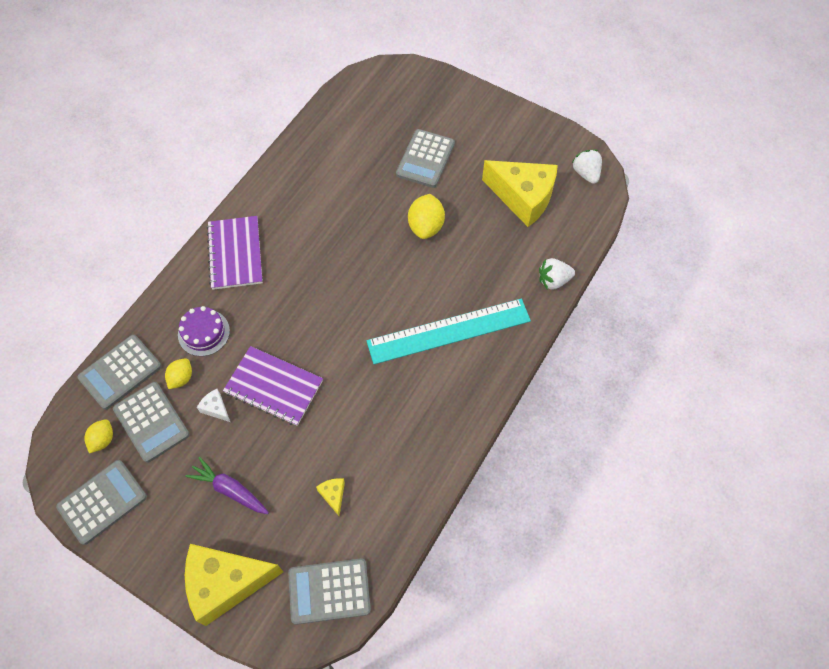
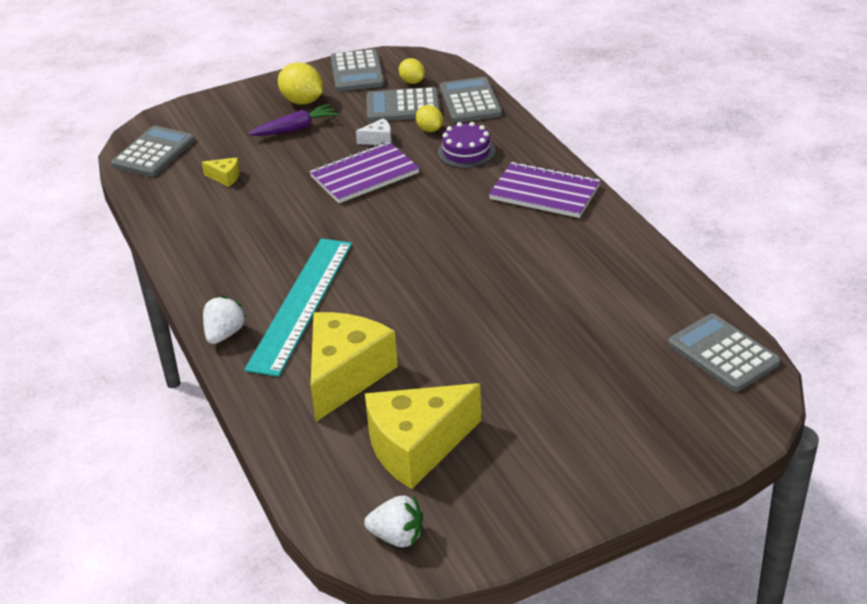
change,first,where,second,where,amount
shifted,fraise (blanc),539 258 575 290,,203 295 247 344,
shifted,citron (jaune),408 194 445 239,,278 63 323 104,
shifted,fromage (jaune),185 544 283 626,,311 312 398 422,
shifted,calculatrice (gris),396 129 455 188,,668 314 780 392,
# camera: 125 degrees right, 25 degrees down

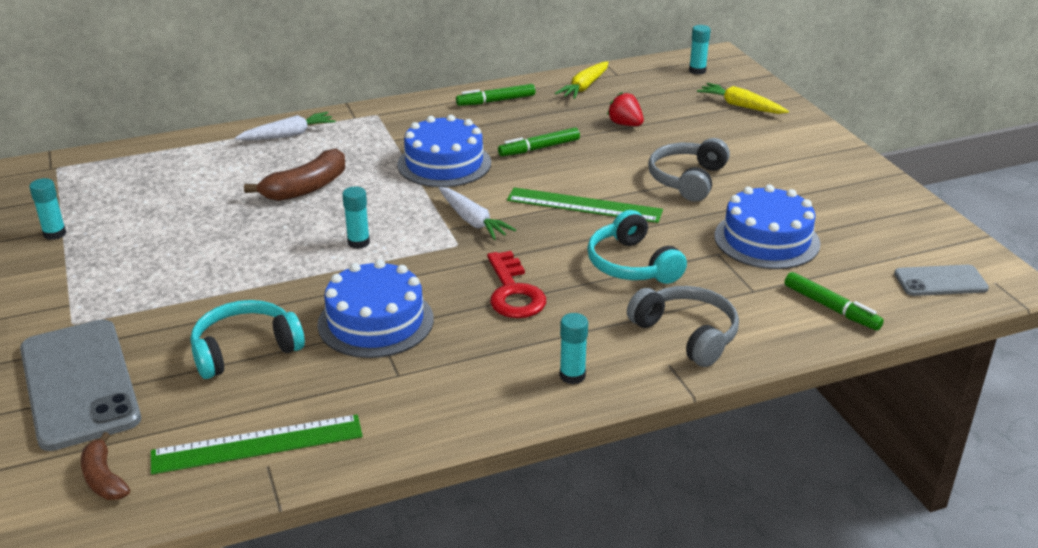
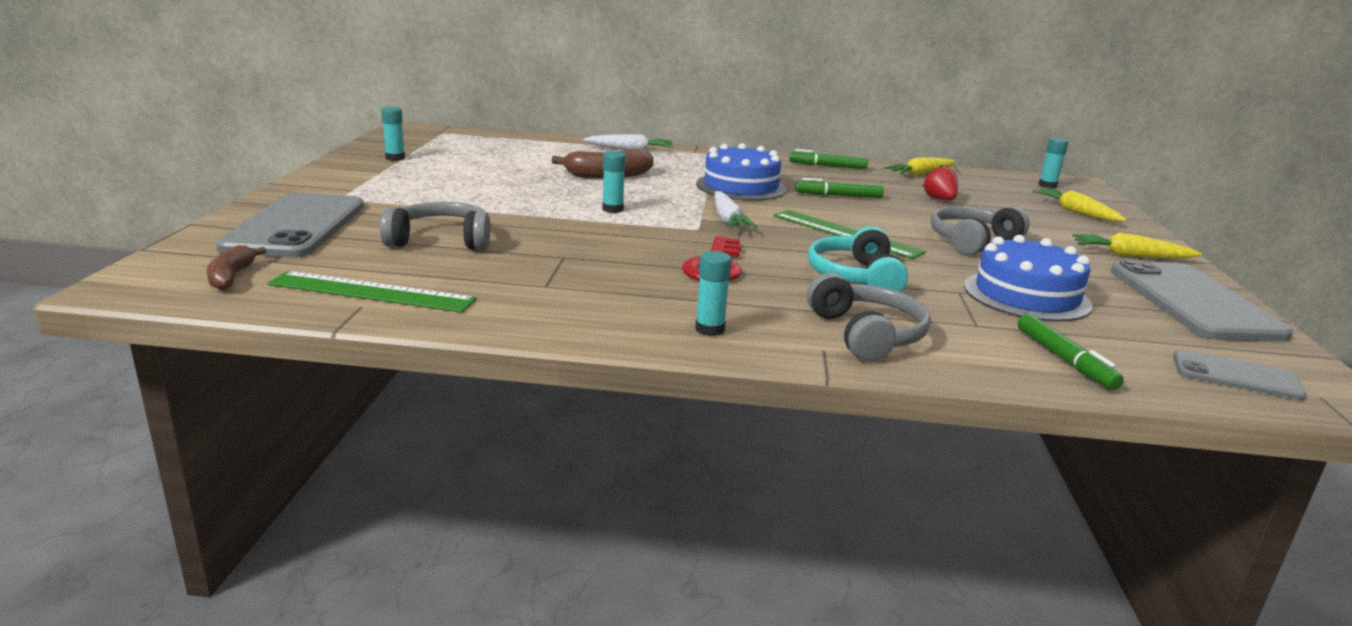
change,first,where,second,where,amount
repainted,casque audio (turquoise),191 300 305 379,casque audio (gris),380 202 490 250,
new,,,carotte (jaune),1073 233 1202 258,
new,,,téléphone (gris),1110 259 1293 342,
gone,gâteau (bleu),317 260 434 358,,,
# camera: 25 degrees right, 10 degrees down

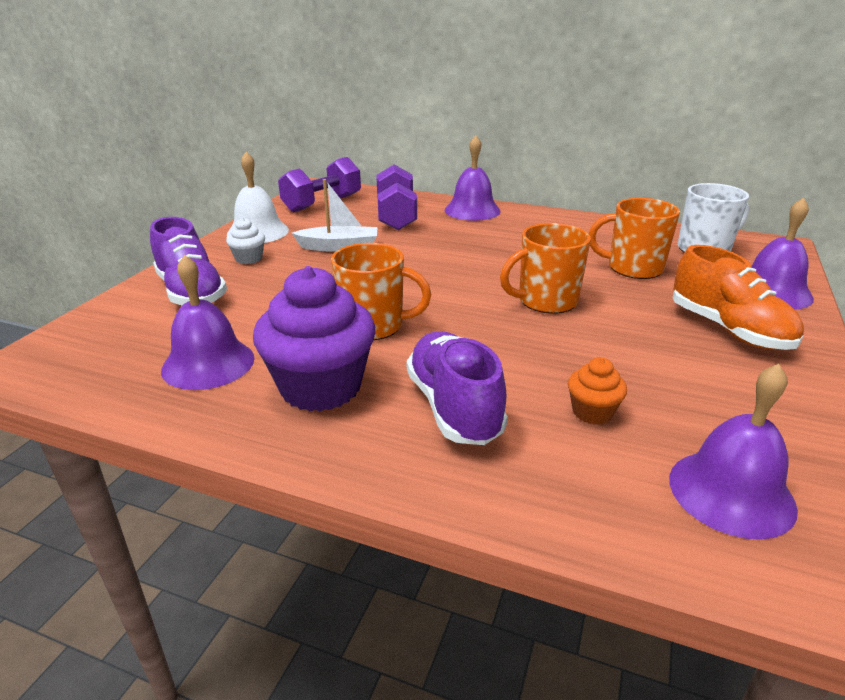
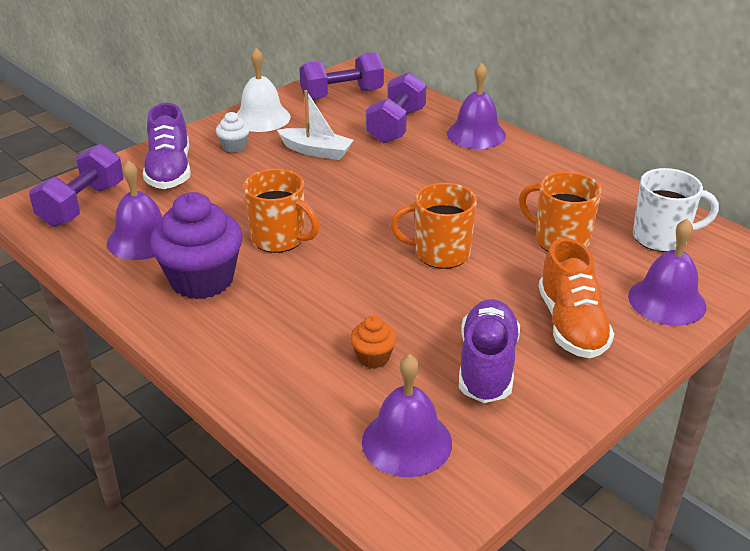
change,first,where,second,where,amount
new,,,haltère (violet),29 144 124 227,
shifted,chaussure (violet),407 331 507 445,,459 299 520 403,
# camera: 25 degrees right, 5 degrees up

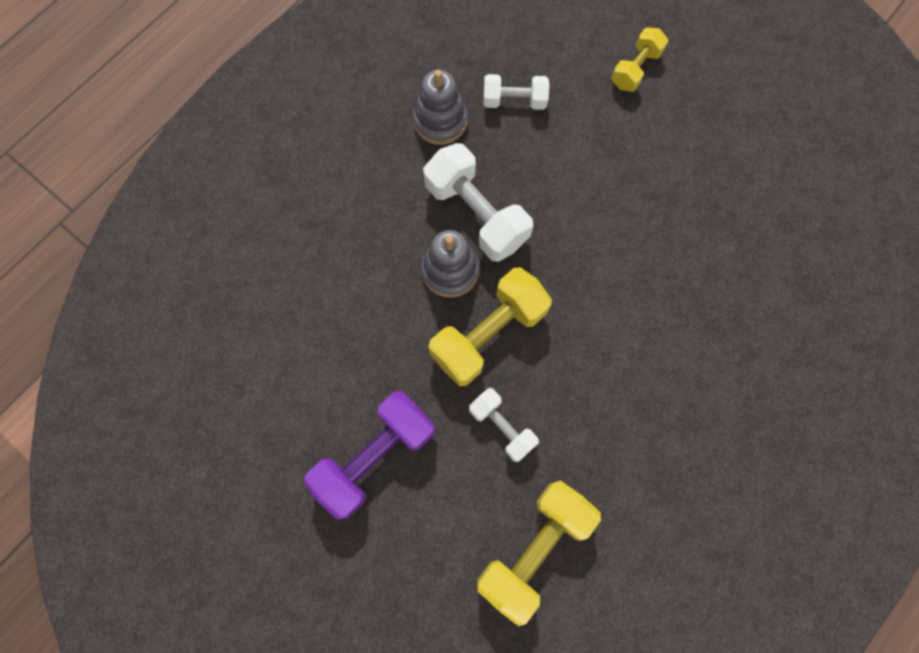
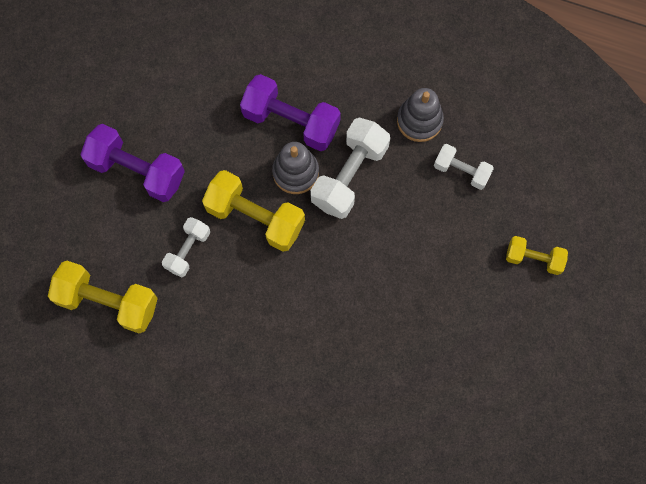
change,first,where,second,where,amount
new,,,haltère (violet),240 74 341 151,
rotated,haltère (blanc),483 74 549 110,,434 144 494 190,45 degrees counterclockwise
# camera: 70 degrees right, 0 degrees up

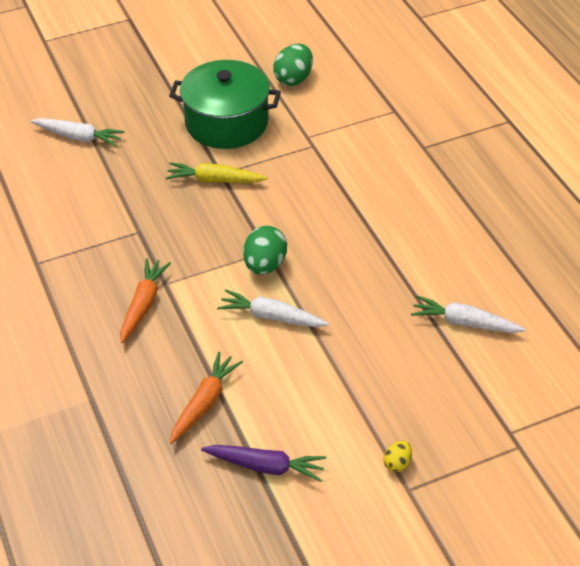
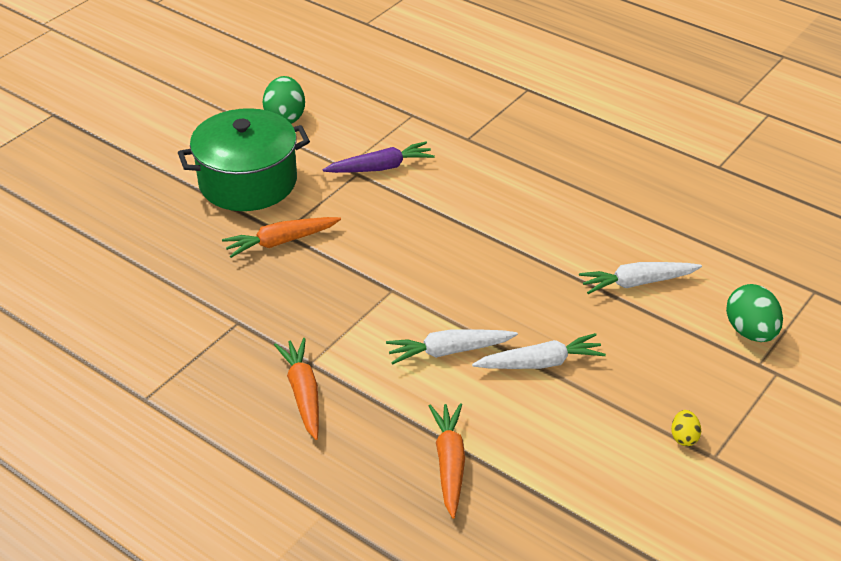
change,first,where,second,where,amount
repainted,carotte (jaune),166 162 268 183,carotte (orange),222 217 341 258,
shifted,carotte (violet),201 445 326 482,,323 141 435 173,
shifted,carotte (blanc),31 118 125 147,,472 333 606 369,
shifted,œuf (vert),243 226 287 275,,726 284 783 342,
# camera: 30 degrees left, 5 degrees down

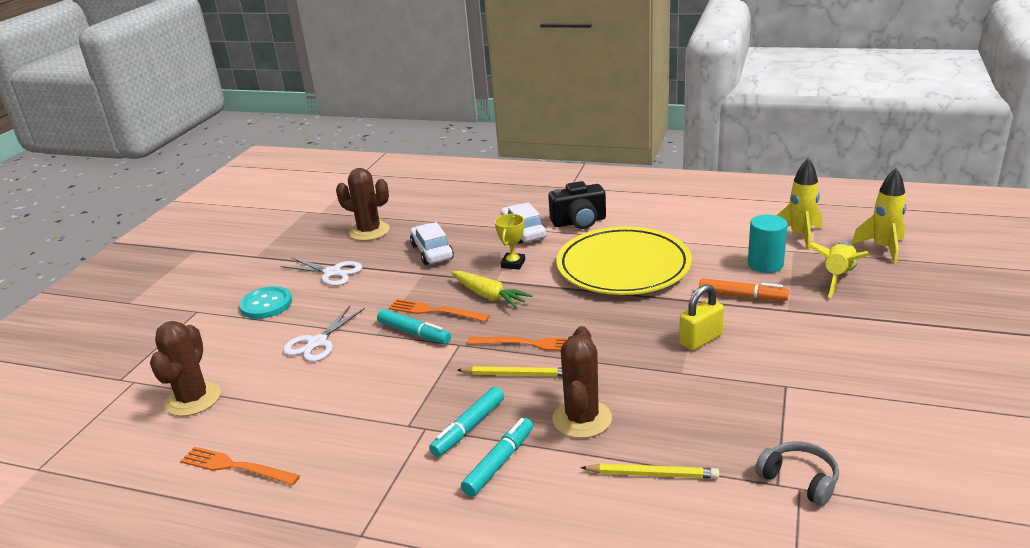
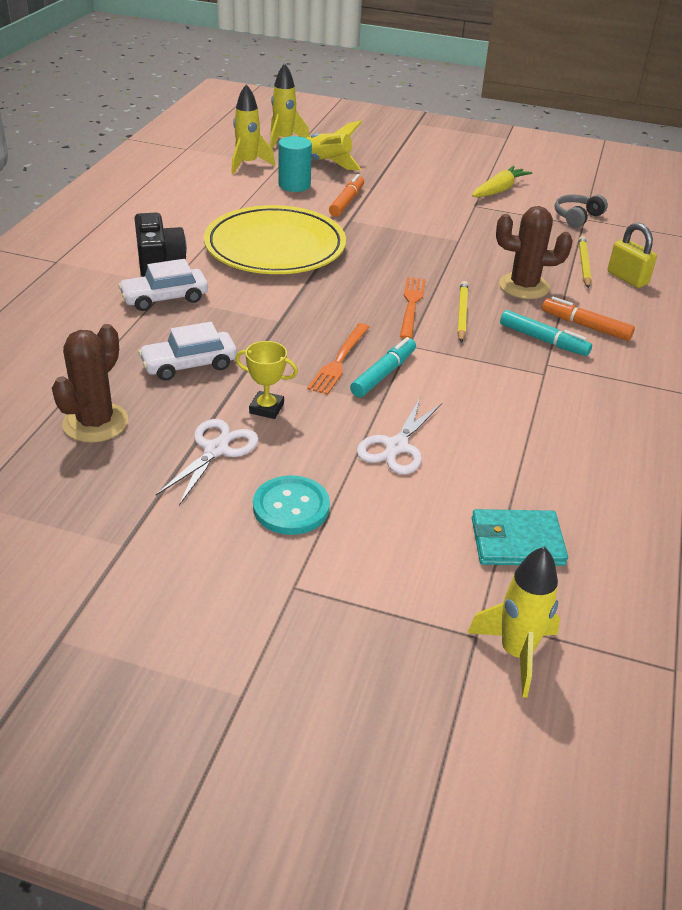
change,first,where,second,where,amount
shifted,trophée (jaune),495 214 525 270,,235 341 298 419,
rotated,ciseaux (blanc),283 306 365 362,,356 398 442 474,90 degrees clockwise
new,,,fusée (jaune),467 546 560 698,
shifted,carotte (jaune),451 271 533 308,,472 166 532 197,
swapped,cactus (marron),150 321 221 416,portefeuille (turquoise),472 509 568 566,
repainted,feutre (turquoise),461 418 533 497,feutre (orange),542 297 635 341,
shifted,cadenas (jaune),679 284 724 351,,608 223 657 288,
gone,fourchette (orange),180 447 300 485,,,
# camera: 95 degrees left, 10 degrees up

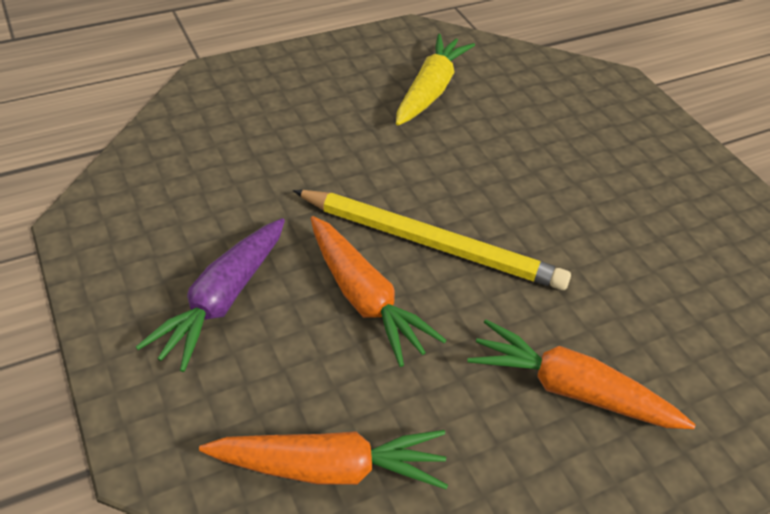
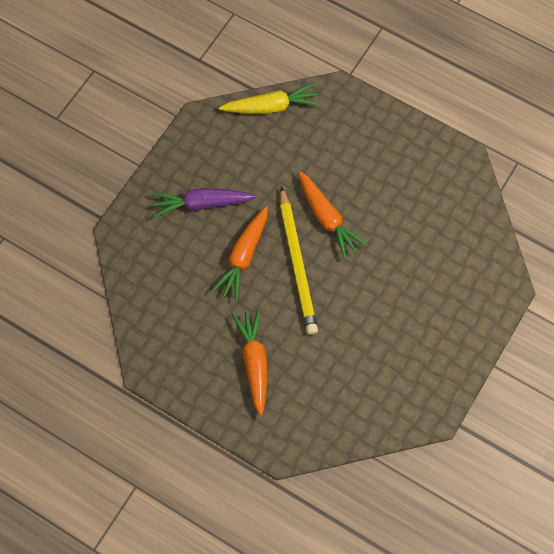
change,first,where,second,where,amount
shifted,carotte (jaune),396 34 475 125,,219 83 320 114,
shifted,carotte (orange),199 430 448 489,,298 171 367 259,
# camera: 60 degrees right, 20 degrees up

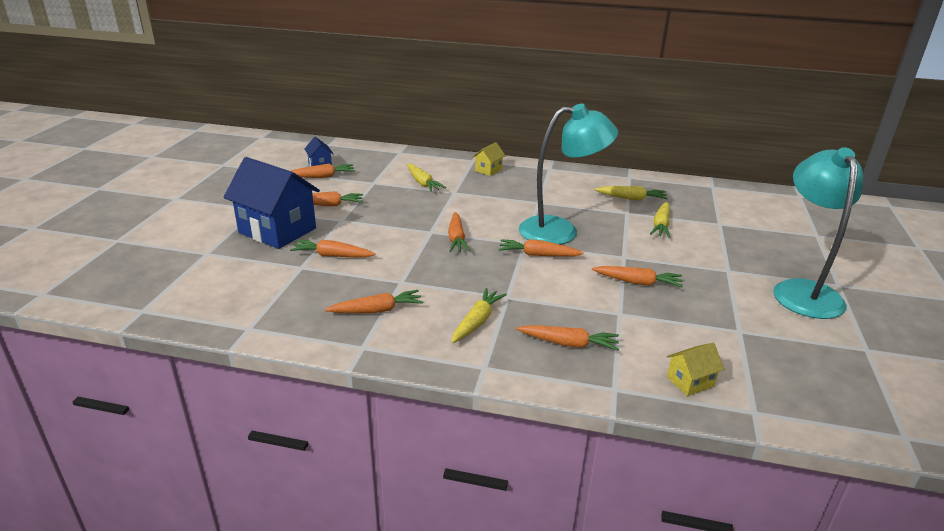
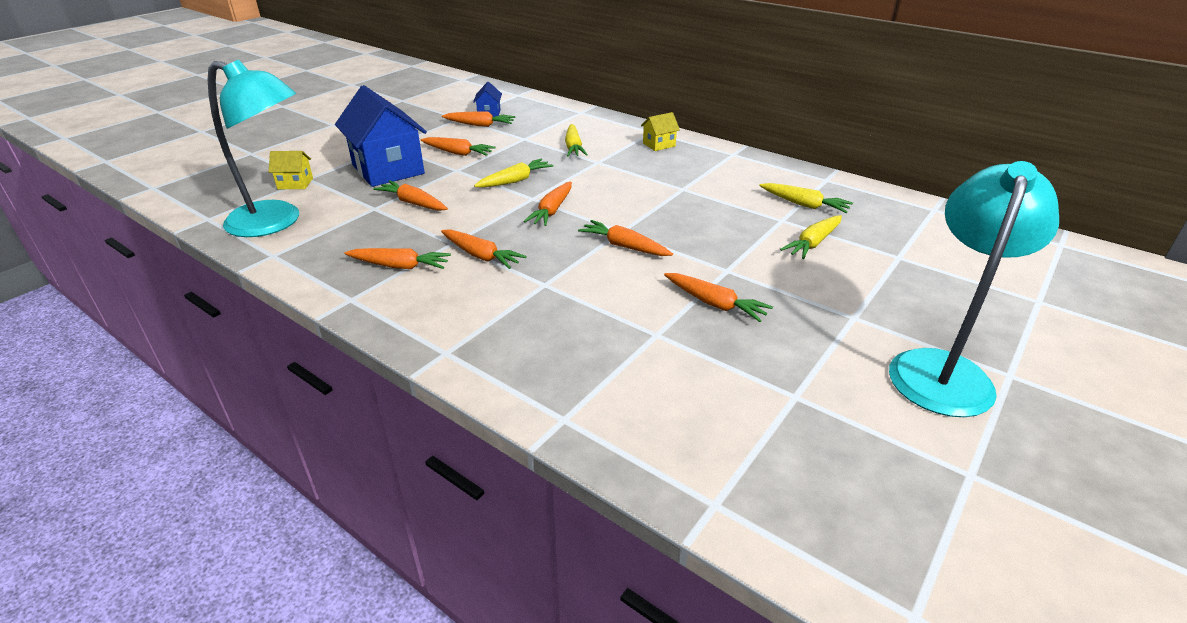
change,first,where,second,where,amount
shifted,lampe (turquoise),519 104 618 245,,208 60 299 237,
shifted,maison (jaune),667 343 724 396,,269 151 313 189,
shifted,carotte (orange),516 325 619 351,,441 229 527 269,
shifted,carotte (jaune),452 288 507 343,,474 159 554 187,
# camera: 25 degrees right, 5 degrees up

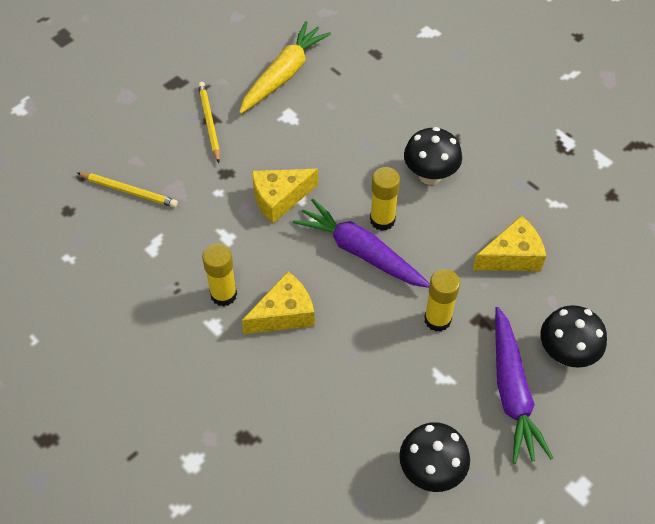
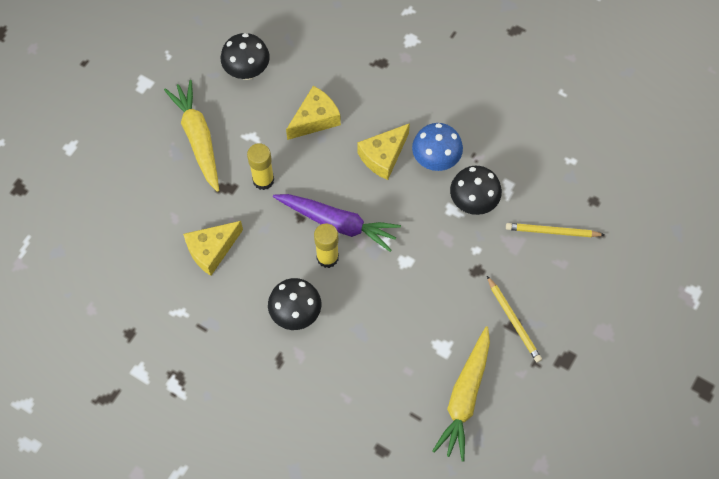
change,first,where,second,where,amount
repainted,carotte (violet),495 307 553 464,carotte (jaune),164 80 219 192,
shifted,fromage (jaune),252 169 318 223,,286 86 341 140,
swapped,bâton de colle (jaune),202 243 237 307,champignon (bleu),412 123 463 171,
shifted,champignon (noir),541 305 607 368,,450 166 502 215,
# camera: 165 degrees right, 10 degrees up

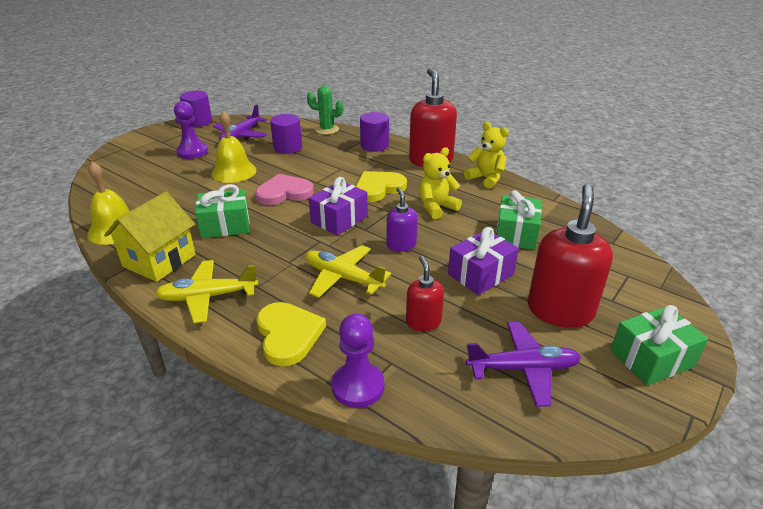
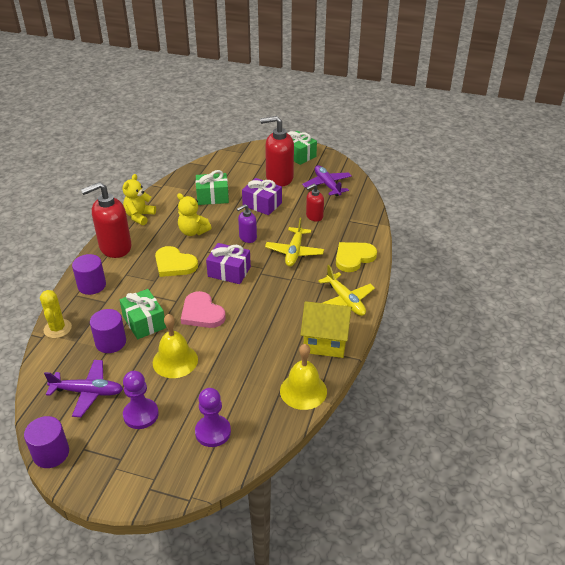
change,first,where,second,where,amount
repainted,cactus (vert),307 86 343 135,cactus (jaune),40 290 72 338,
shifted,cadeau (vert),195 184 250 238,,120 289 166 339,
shifted,pion (violet),332 314 384 408,,195 388 231 447,
# camera: 110 degrees left, 5 degrees up

